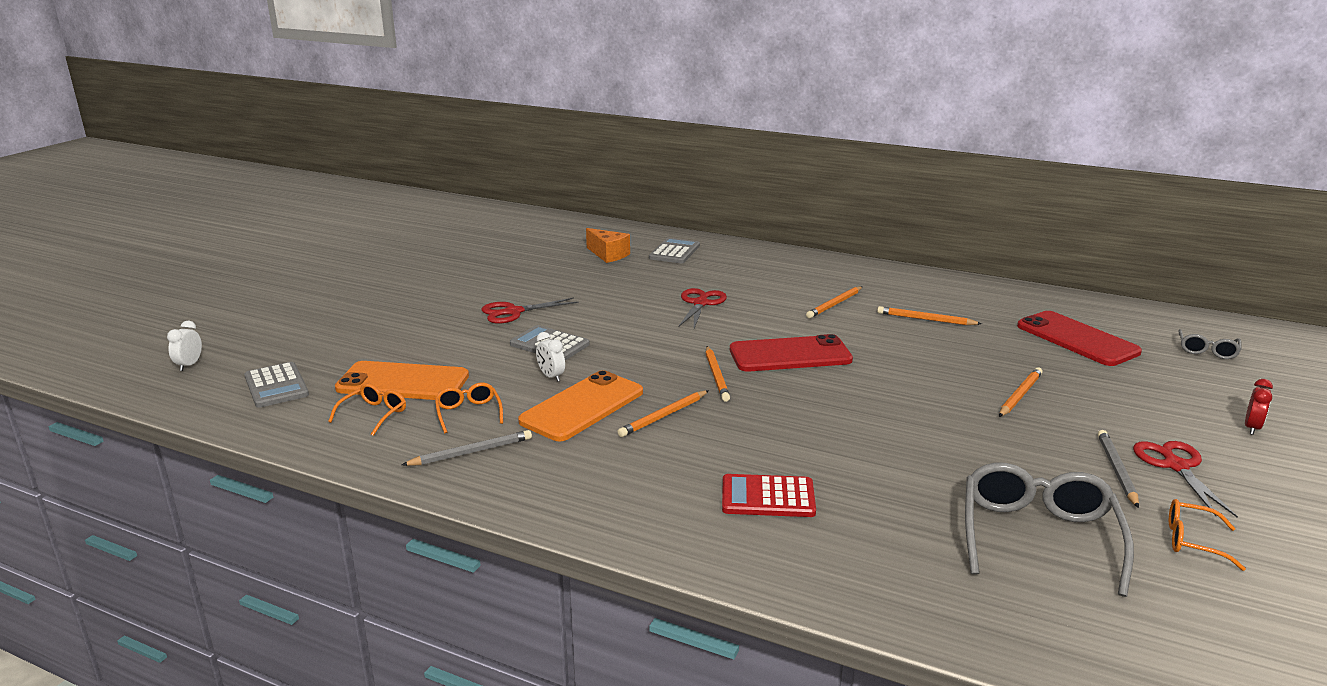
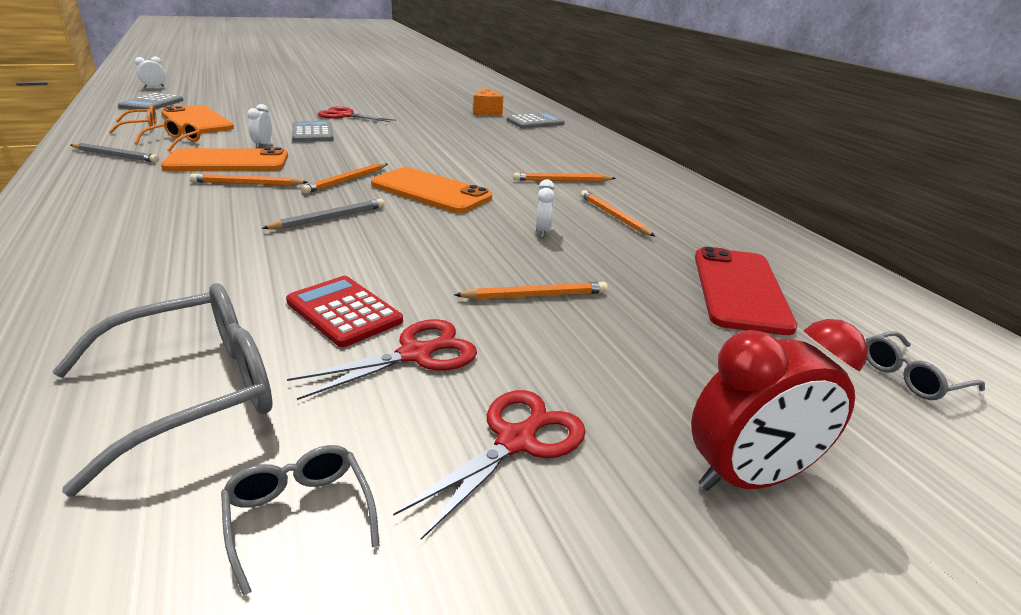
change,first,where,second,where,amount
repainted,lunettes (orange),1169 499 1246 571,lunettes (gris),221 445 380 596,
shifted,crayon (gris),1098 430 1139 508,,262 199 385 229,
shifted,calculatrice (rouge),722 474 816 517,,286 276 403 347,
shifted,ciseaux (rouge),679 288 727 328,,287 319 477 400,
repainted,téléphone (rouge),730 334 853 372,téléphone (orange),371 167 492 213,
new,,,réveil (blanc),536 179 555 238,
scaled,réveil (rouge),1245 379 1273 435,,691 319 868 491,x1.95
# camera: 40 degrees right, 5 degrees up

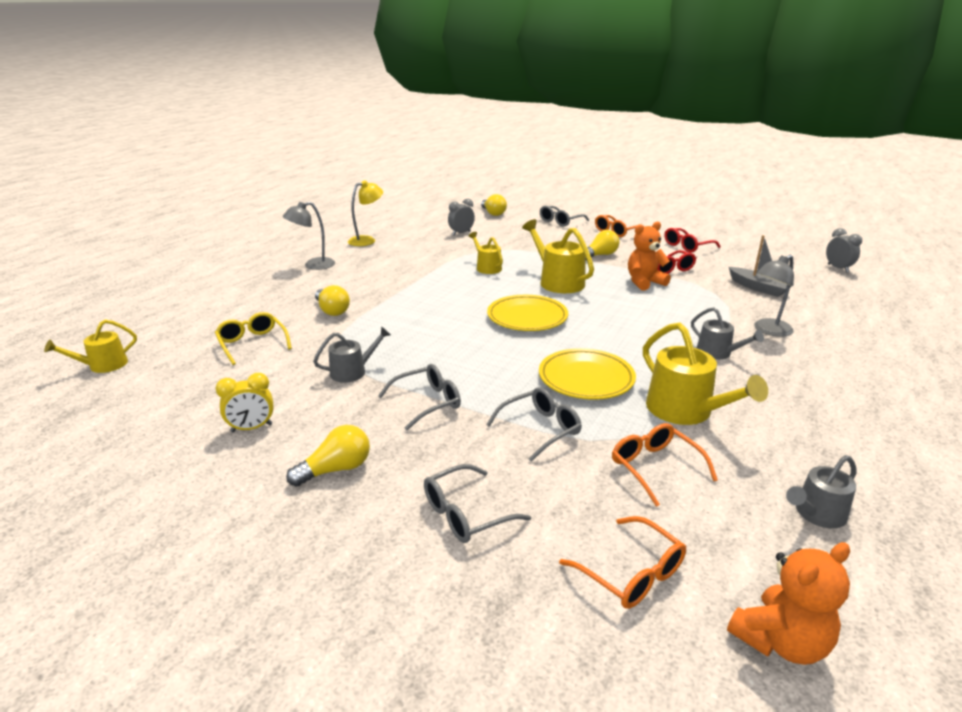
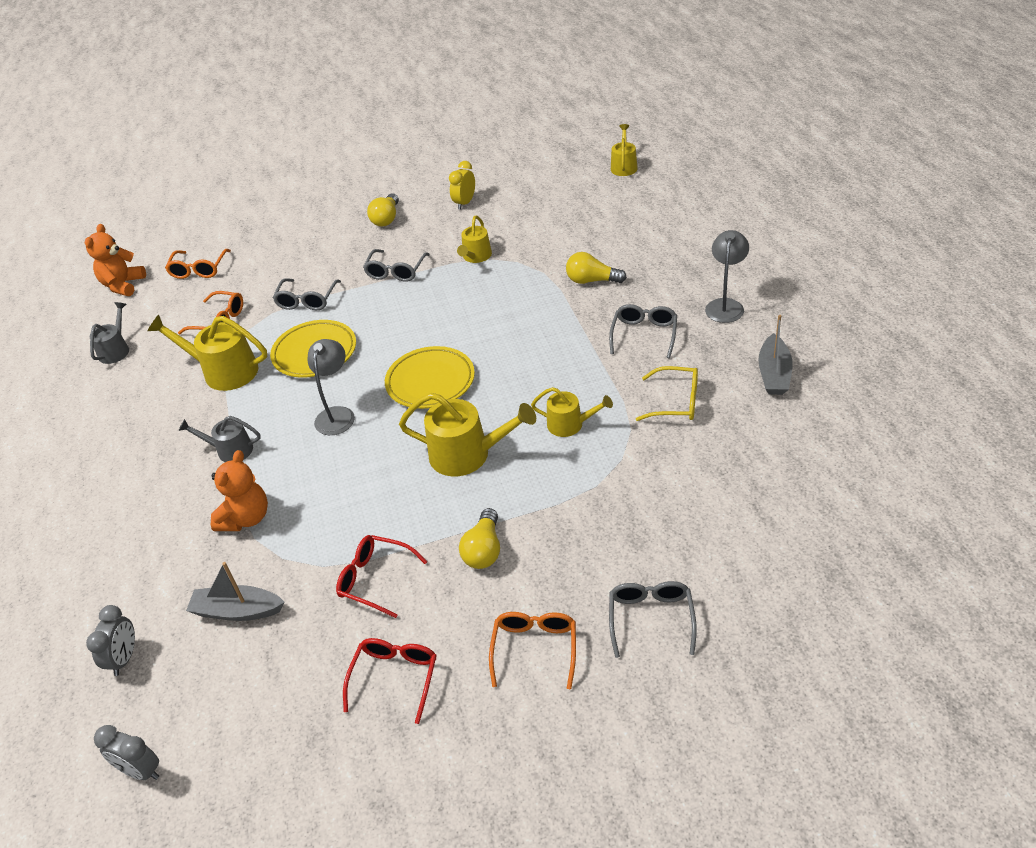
change,first,where,second,where,amount
shifted,réveil (gris),448 199 475 235,,86 605 135 676,
rotated,lunettes (orange),559 516 686 609,,165 249 231 279,90 degrees counterclockwise
shifted,ours en peluche (orange),628 221 671 291,,211 450 268 531,
shifted,lampe (gris),754 255 794 337,,308 339 355 435,
repainted,arrosoir (gris),313 326 391 383,arrosoir (jaune),457 216 492 263,
shifted,lunettes (gris),424 464 531 543,,609 304 677 358,
shifted,lunettes (jaune),215 312 292 365,,636 366 698 421,
swapped,lampe (jaune),348 180 383 246,bateau (gris),758 315 793 395,
gone,ampoule (jaune),481 194 507 216,,,
# camera: 140 degrees right, 15 degrees up

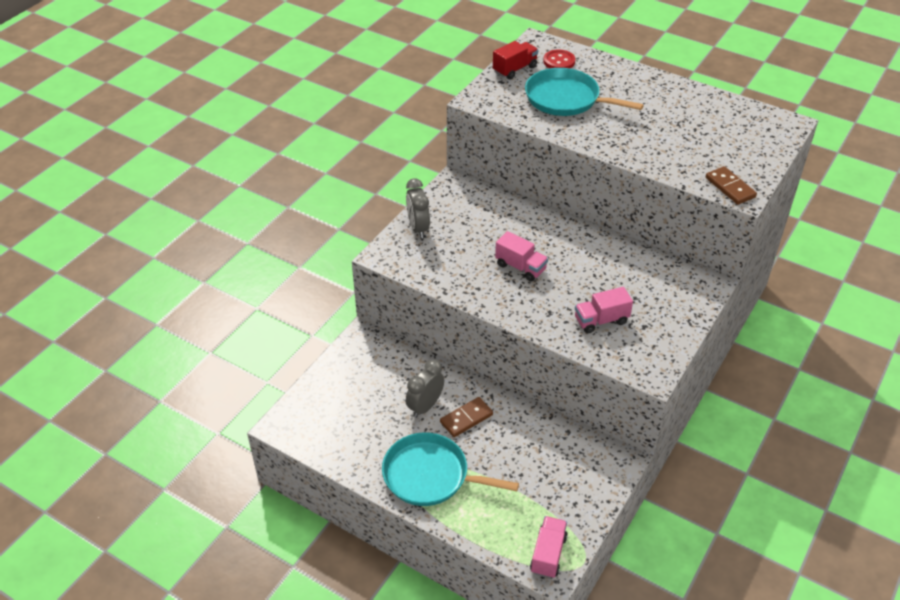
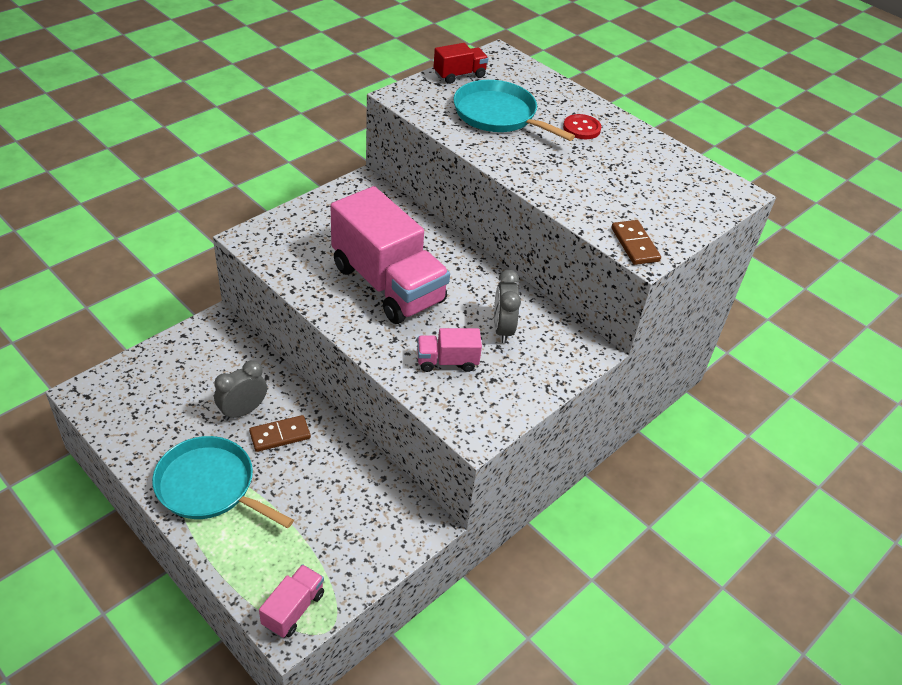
change,first,where,second,where,amount
scaled,camion (rose),495 231 548 282,,331 186 450 324,x2.23
shifted,réveil (gris),406 178 430 238,,494 270 521 343,
shifted,bouton (rouge),543 50 575 68,,563 114 601 139,
# camera: 10 degrees right, 0 degrees up

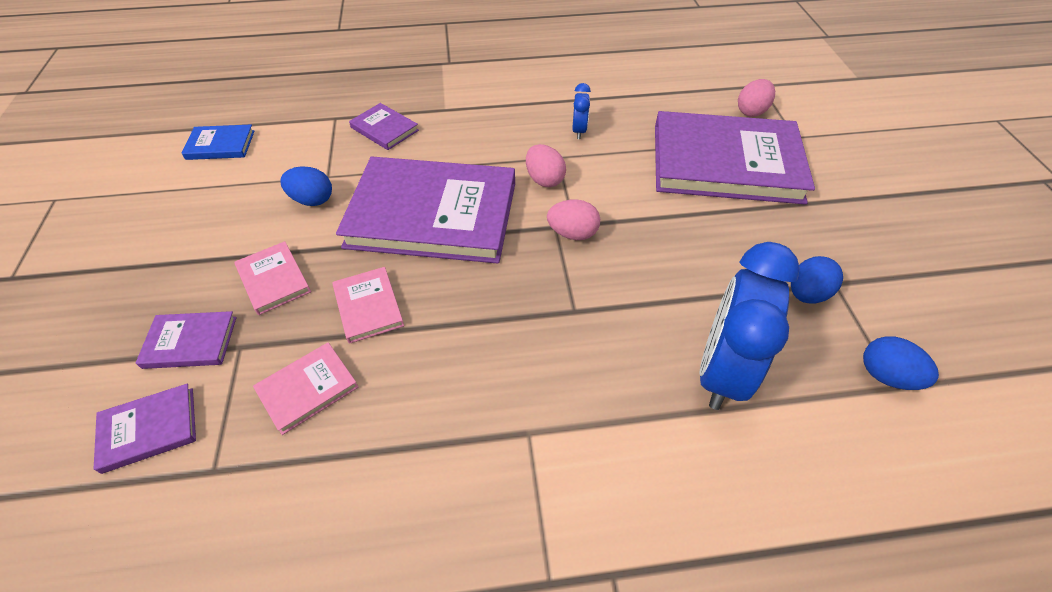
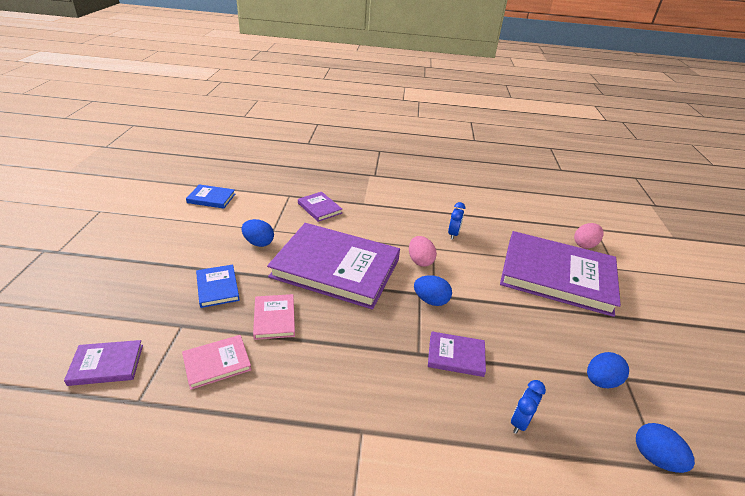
change,first,where,second,where,amount
repainted,livre (rose),234 241 311 315,livre (bleu),196 264 240 308,
repainted,œuf (rose),547 199 600 240,œuf (bleu),414 275 452 306,
shifted,livre (violet),136 311 237 369,,428 331 486 377,
scaled,réveil (bleu),699 242 800 410,,511 380 546 434,x0.45
# camera: 10 degrees right, 15 degrees down

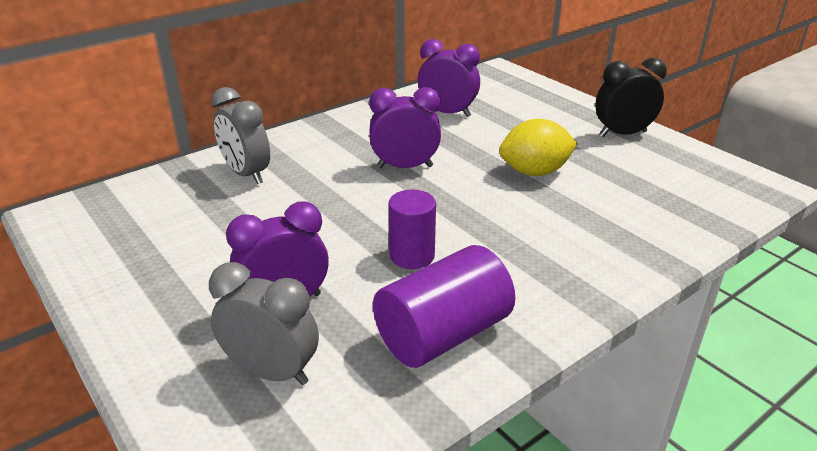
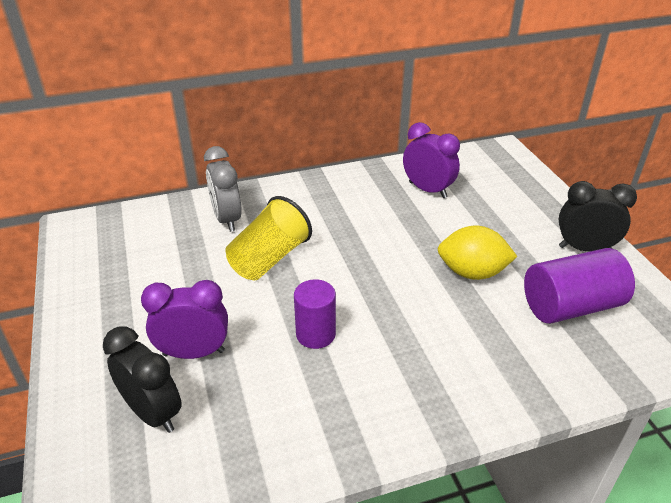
change,first,where,second,where,amount
repainted,réveil (gris),209 262 319 385,réveil (noir),103 326 182 433,
new,,,gobelet (jaune),226 196 312 280,
shifted,cylindre (violet),373 245 515 368,,524 248 635 324,
gone,réveil (violet),369 87 441 168,,,
# camera: 20 degrees right, 5 degrees up

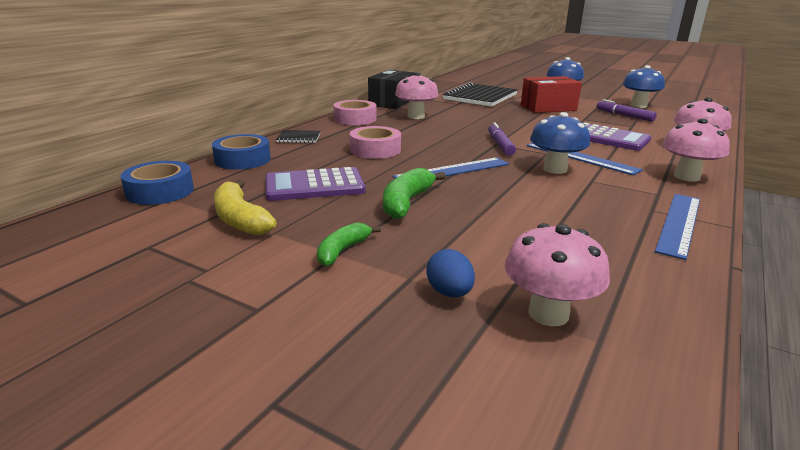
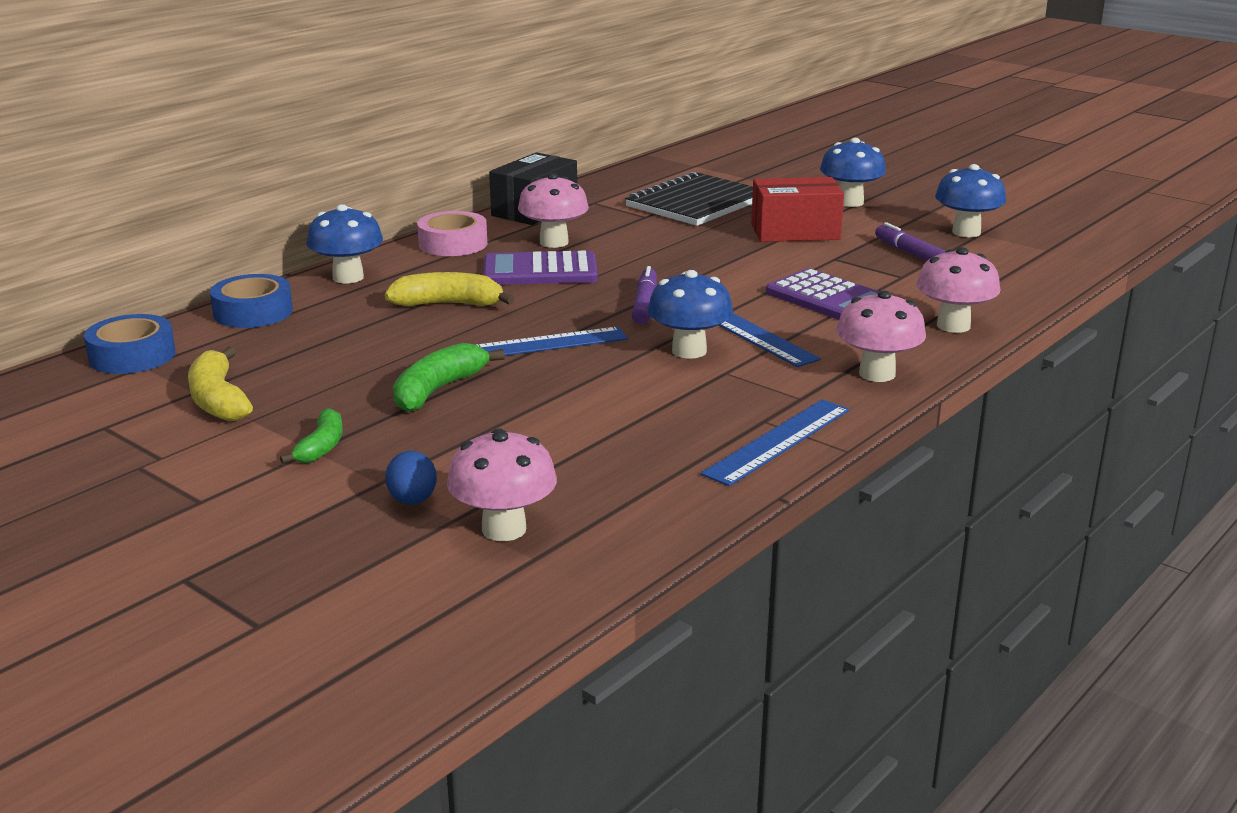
change,first,where,second,where,amount
rotated,banane (vert),317 222 381 266,,280 408 343 464,150 degrees clockwise
swapped,carnet (noir),276 130 320 143,champignon (bleu),307 204 383 284,
swapped,ruban adhésif (rose),350 126 401 159,banane (jaune),384 272 515 306,
shifted,calculatrice (violet),265 167 366 201,,483 251 598 285,
# camera: 10 degrees right, 0 degrees up

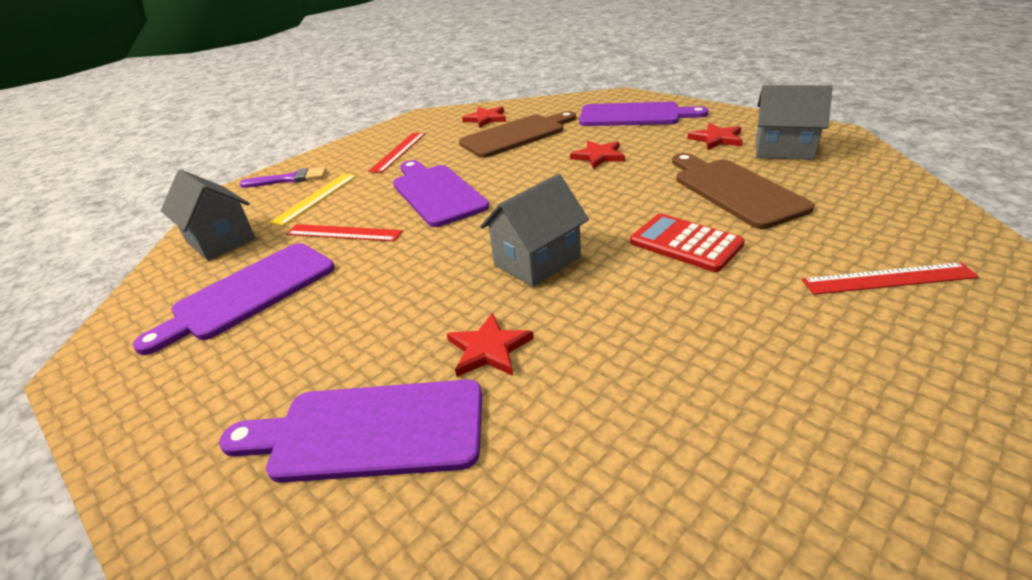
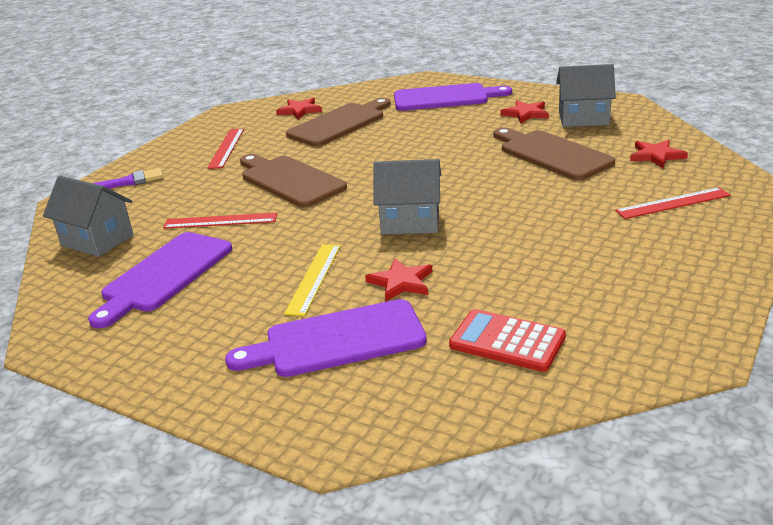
change,first,where,second,where,amount
repainted,planche à découper (violet),393 160 489 227,planche à découper (marron),240 154 347 207,
shifted,règle (jaune),269 174 357 226,,284 244 341 316,
rotated,maison (gris),480 174 589 287,,374 159 441 235,60 degrees clockwise
shifted,calculatrice (rouge),630 214 745 272,,449 309 566 372,
shifted,étoile (rouge),570 141 625 169,,630 140 688 168,
# camera: 15 degrees left, 5 degrees down

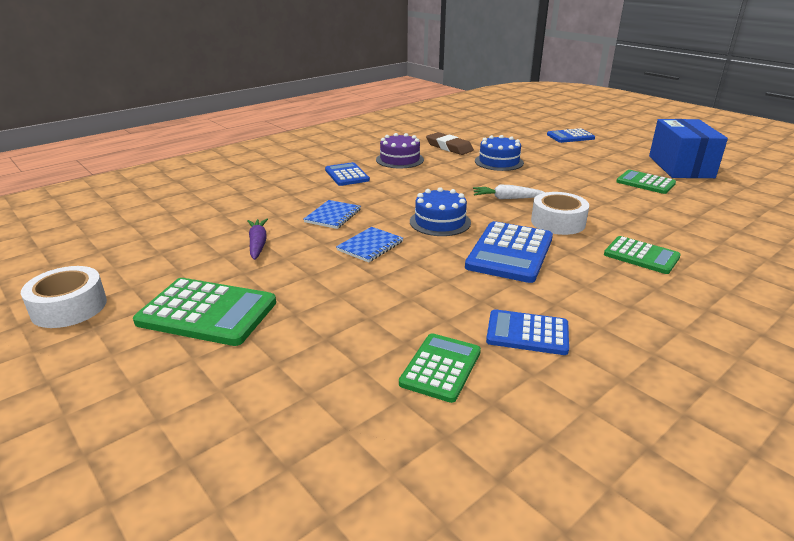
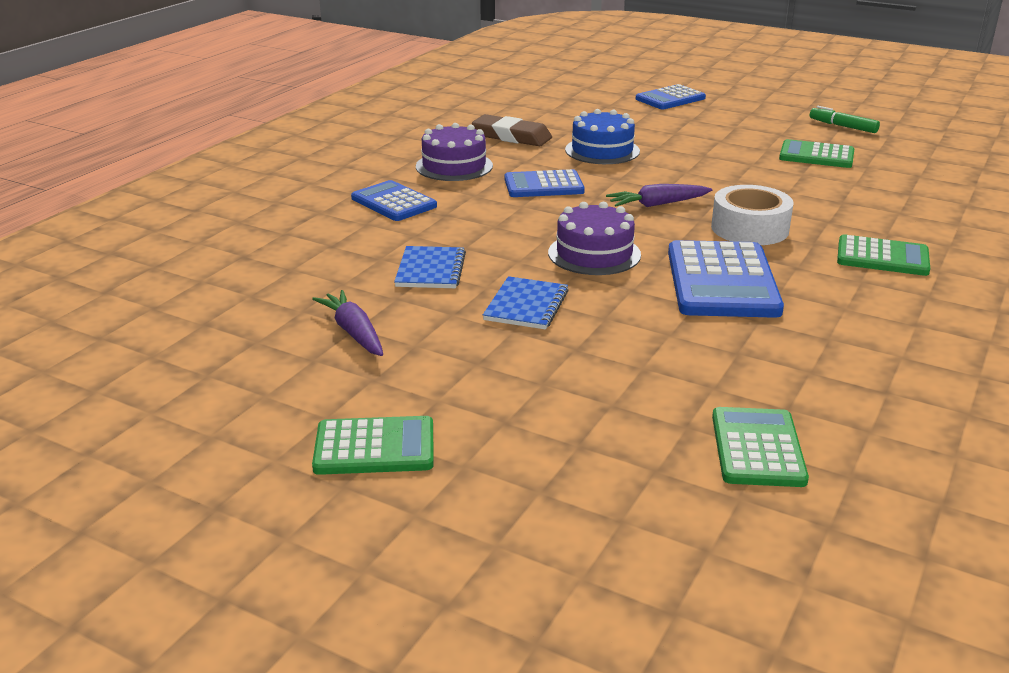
change,first,where,second,where,amount
scaled,calculatrice (vert),133 278 276 346,,312 416 434 475,x0.64
shifted,calculatrice (bleu),486 309 569 355,,505 169 585 197,
repainted,gâteau (bleu),410 187 471 236,gâteau (violet),548 202 641 275,
repainted,carotte (blanc),473 184 546 199,carotte (violet),606 184 712 207,
swapped,boîte (bleu),649 119 728 178,feutre (vert),810 106 880 133,
gone,ruban adhésif (blanc),21 266 107 328,,,
# camera: 20 degrees left, 0 degrees up

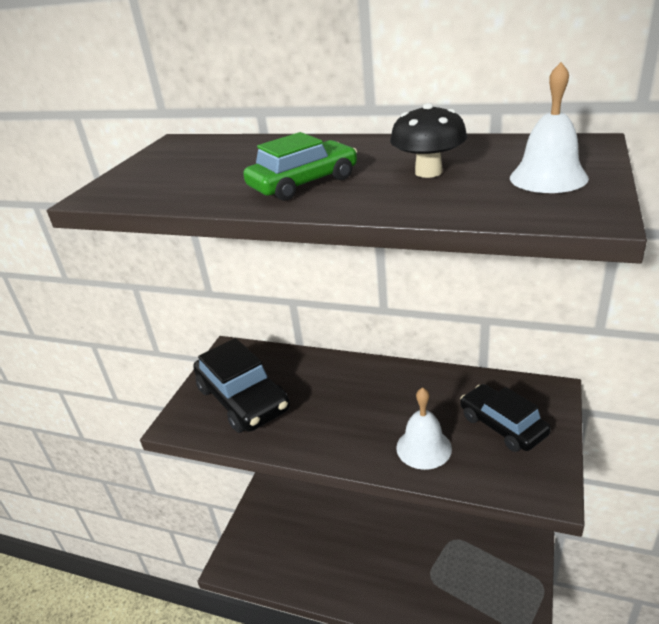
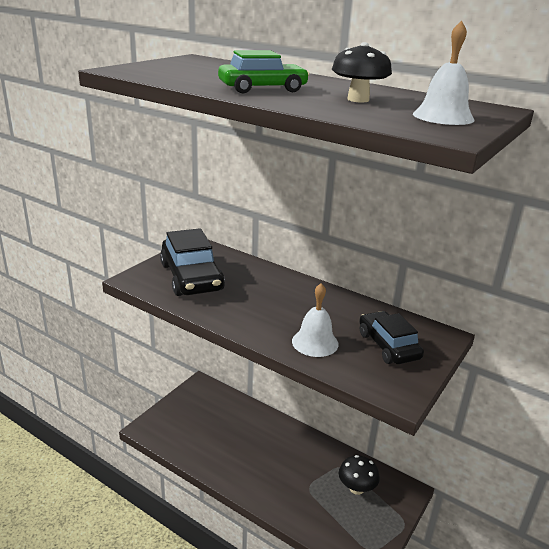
change,first,where,second,where,amount
new,,,champignon (noir),339 455 380 495,
# camera: 10 degrees right, 5 degrees down

